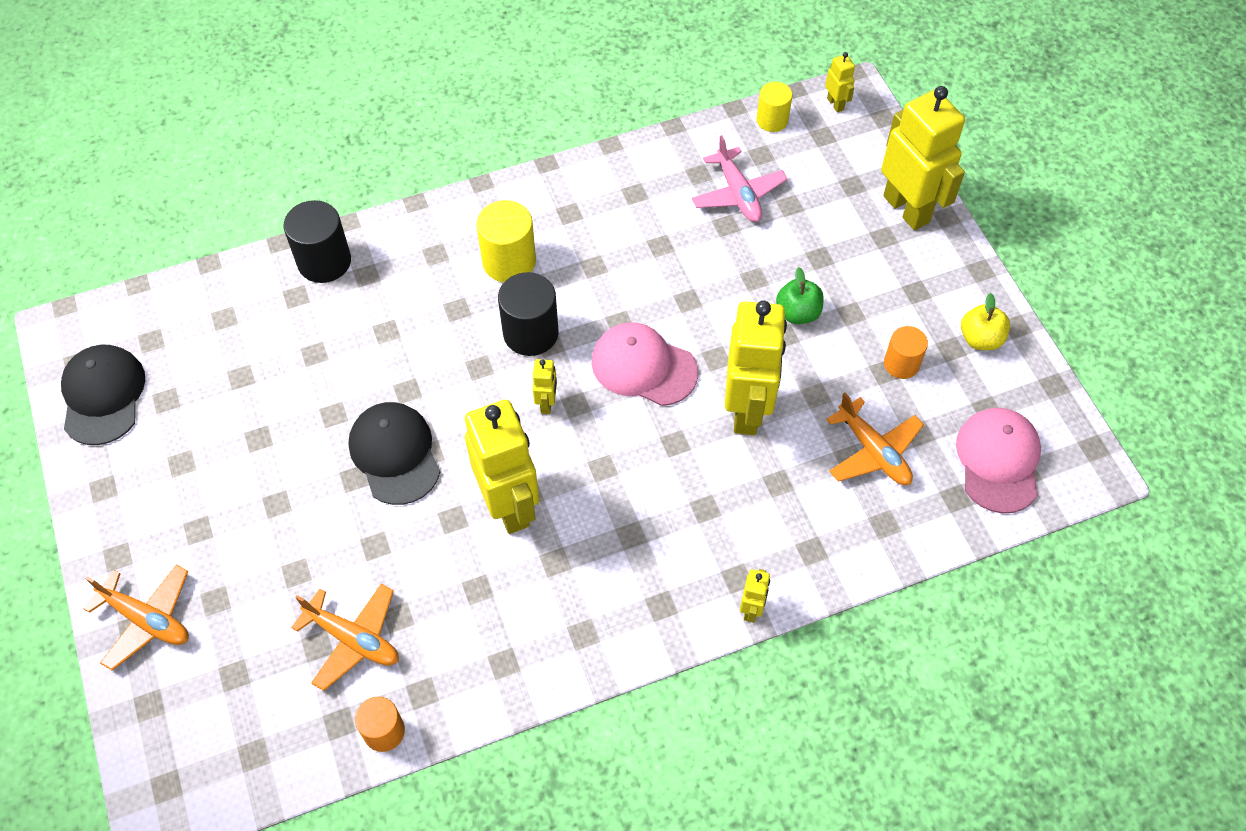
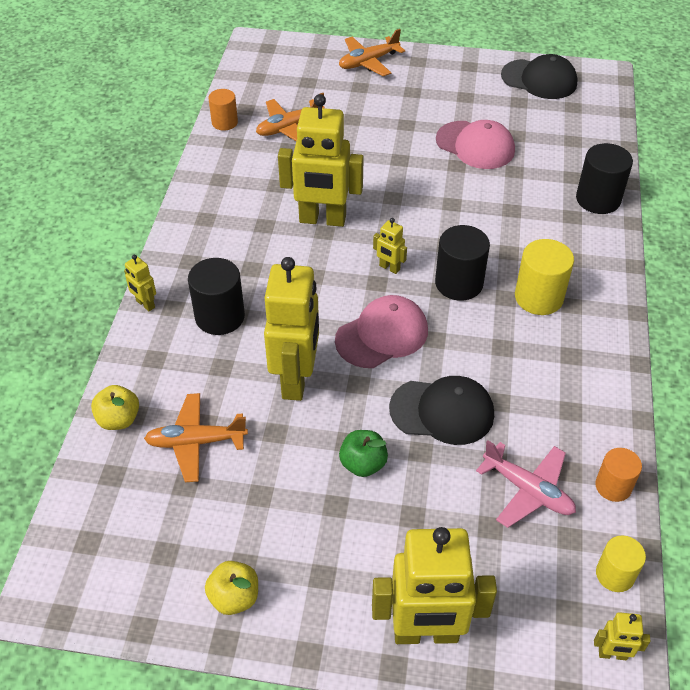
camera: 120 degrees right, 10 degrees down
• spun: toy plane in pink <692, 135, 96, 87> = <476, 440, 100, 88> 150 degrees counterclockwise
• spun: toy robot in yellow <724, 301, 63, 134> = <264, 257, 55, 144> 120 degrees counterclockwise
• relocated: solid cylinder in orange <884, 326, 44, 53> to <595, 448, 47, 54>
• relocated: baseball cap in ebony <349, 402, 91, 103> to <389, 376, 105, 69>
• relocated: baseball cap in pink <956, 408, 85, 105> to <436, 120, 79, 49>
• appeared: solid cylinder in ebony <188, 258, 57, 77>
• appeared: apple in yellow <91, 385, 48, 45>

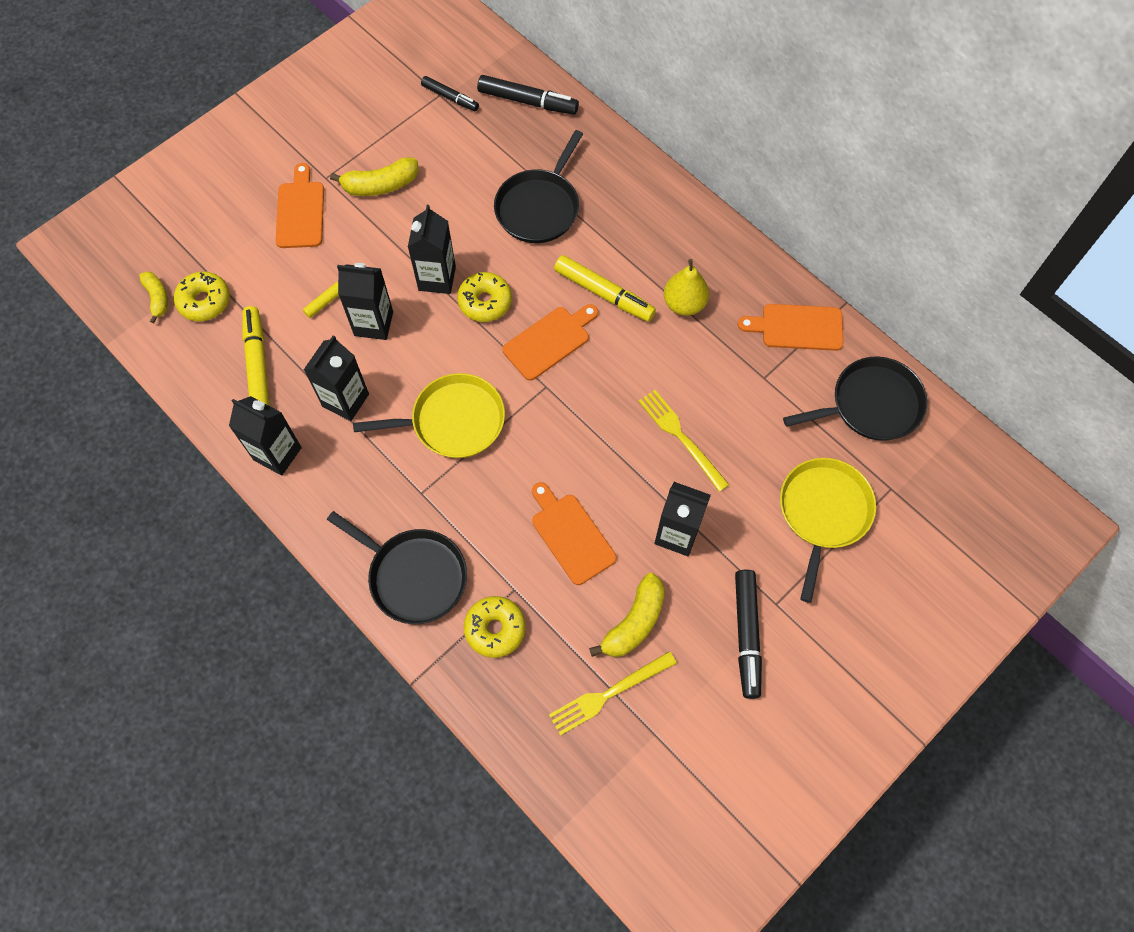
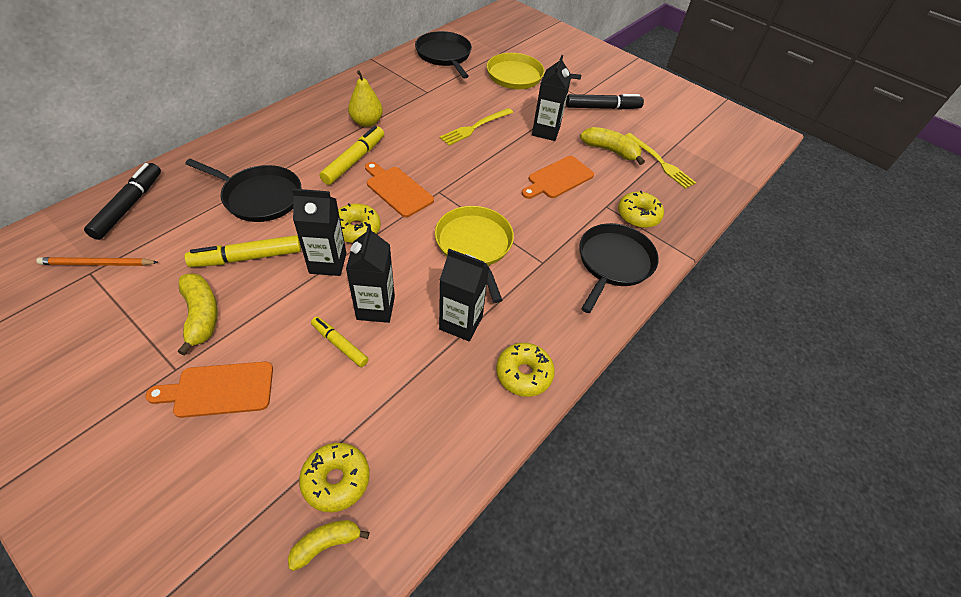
camera: 100 degrees left, 15 degrees down
• exchanged: marker in ebony <421, 76, 58, 35> to lead pencil in orange <36, 257, 122, 9>
• missing: cutting board in orange <738, 304, 105, 47>
• relocated: marker in yellow <243, 306, 27, 100> to <185, 235, 116, 32>
• exchanged: milk carton in ebony <229, 396, 73, 79> to glazed donut in yellow <496, 343, 59, 54>

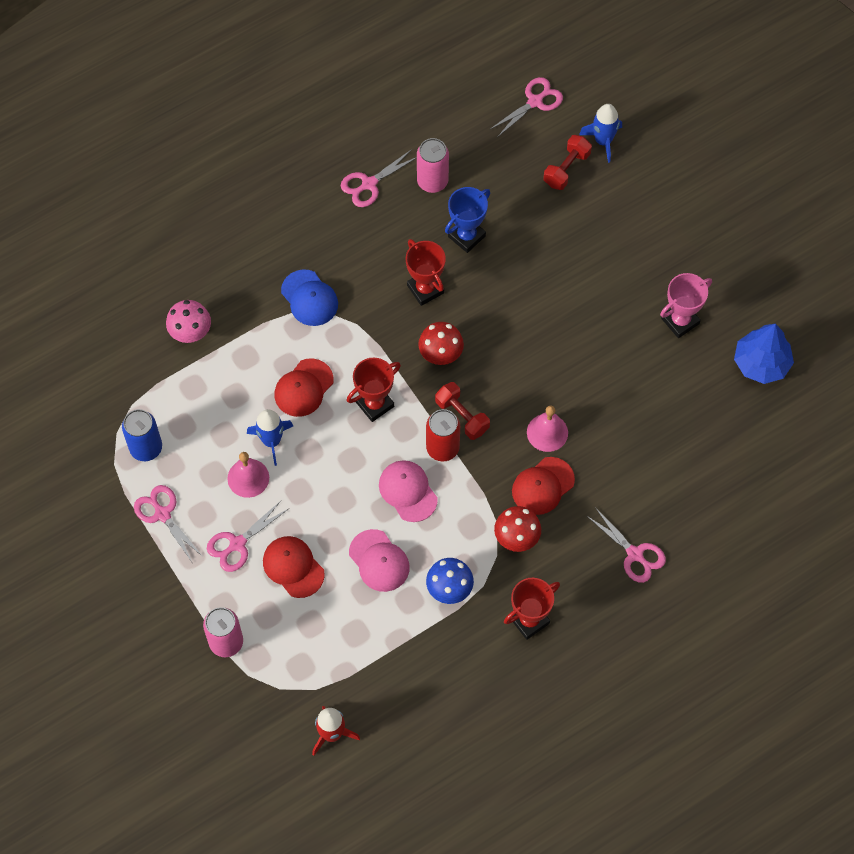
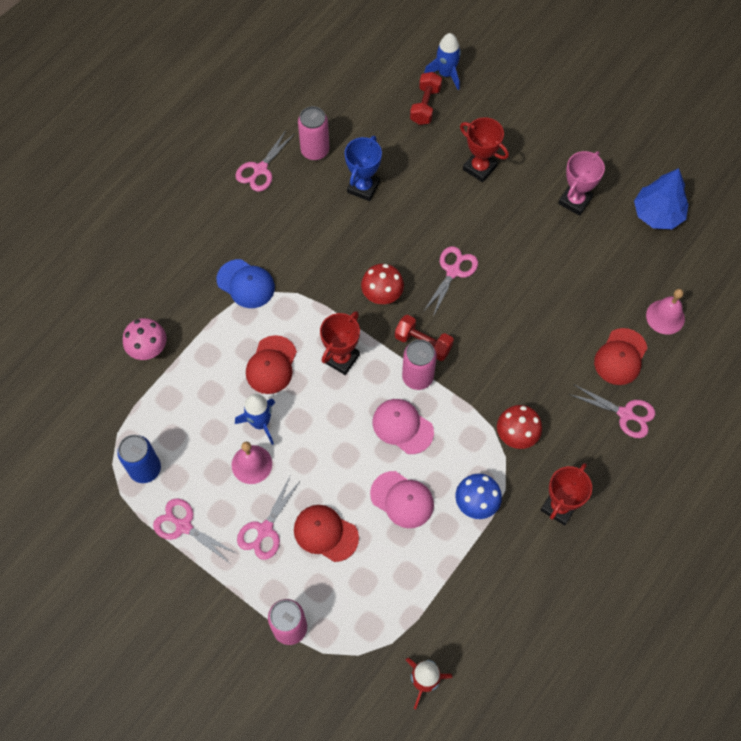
camera: 20 degrees left, 0 degrees up
• relocated: shears in pink <489, 77, 74, 60> to <423, 246, 55, 71>
• relocated: trophy in red <406, 239, 40, 67> to <460, 117, 49, 65>
• relocated: hand bell in pink <527, 406, 41, 46> to <646, 289, 39, 46>
• colour: soda can in red <426, 409, 34, 52> to soda can in pink <402, 339, 35, 51>
• relocated: baseball cap in red <512, 457, 63, 58> to <594, 328, 53, 57>

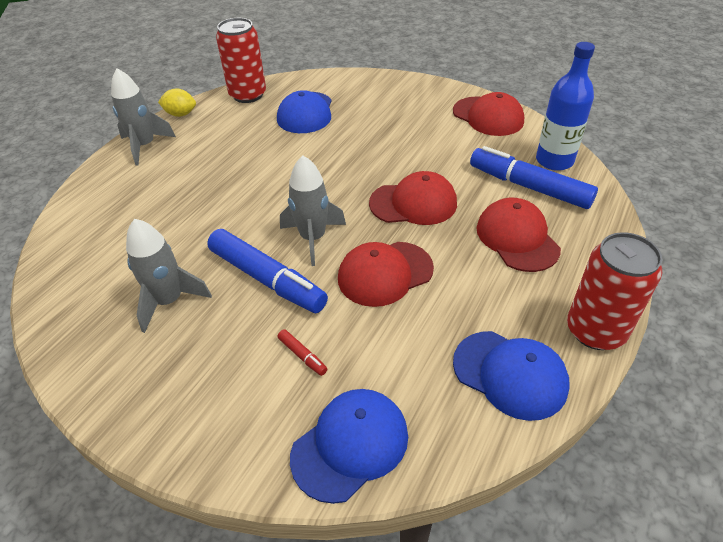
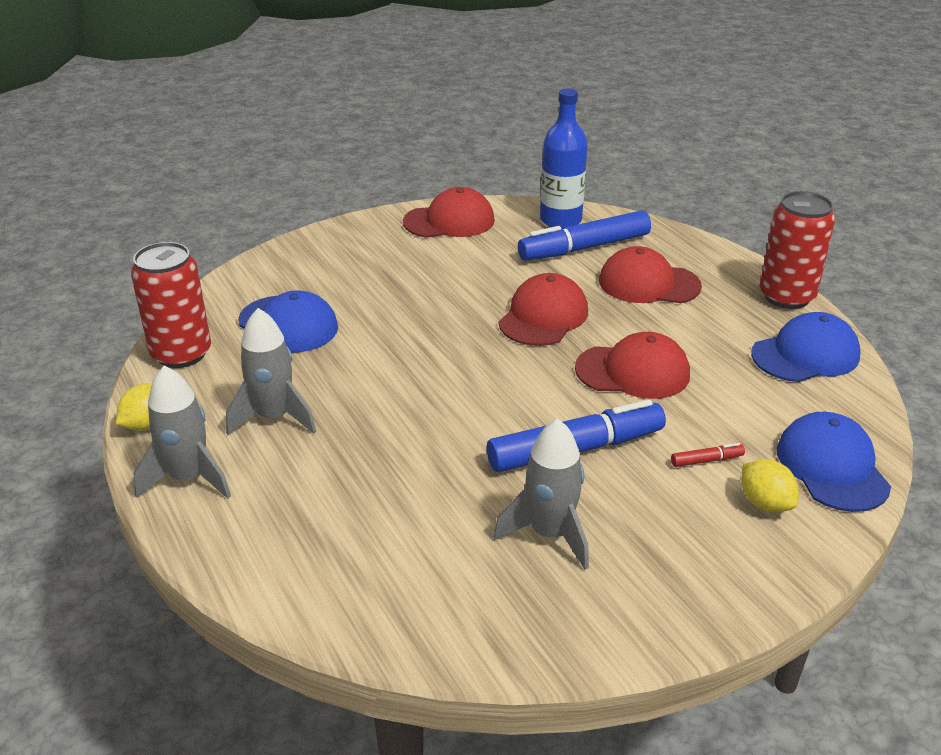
camera: 60 degrees left, 10 degrees down
• relocated: rocket in grey <280, 156, 66, 110> to <226, 308, 90, 127>
• spun: baseball cap in red <338, 242, 96, 65> = <575, 332, 115, 67> 90 degrees counterclockwise
• appeared: toy lemon in yellow <742, 459, 57, 53>

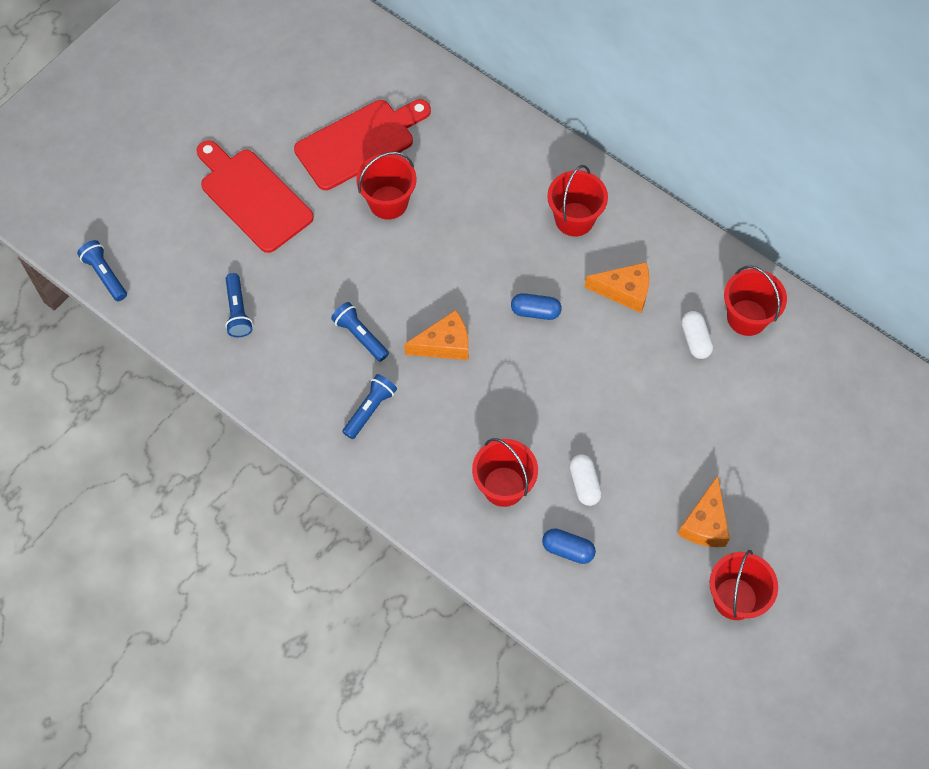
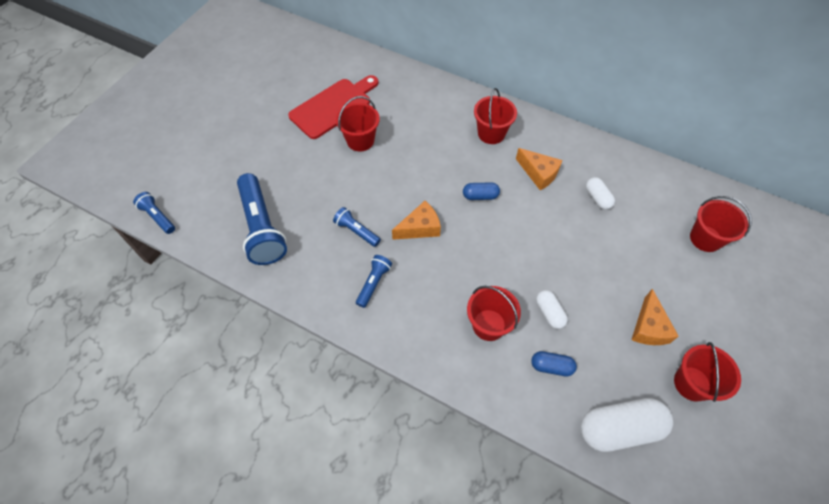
camera: 10 degrees left, 5 degrees down
• missing: cutting board in red <197, 140, 117, 113>
• spun: cheese wedge in orange <585, 262, 65, 51> = <516, 148, 47, 42> 45 degrees clockwise
• relocated: pail in red <724, 265, 63, 71> to <690, 196, 62, 56>
• size: flashlight in cobalt <225, 273, 28, 64> = <237, 173, 50, 92> x1.99
• appeared: capsule in white <581, 398, 92, 54>

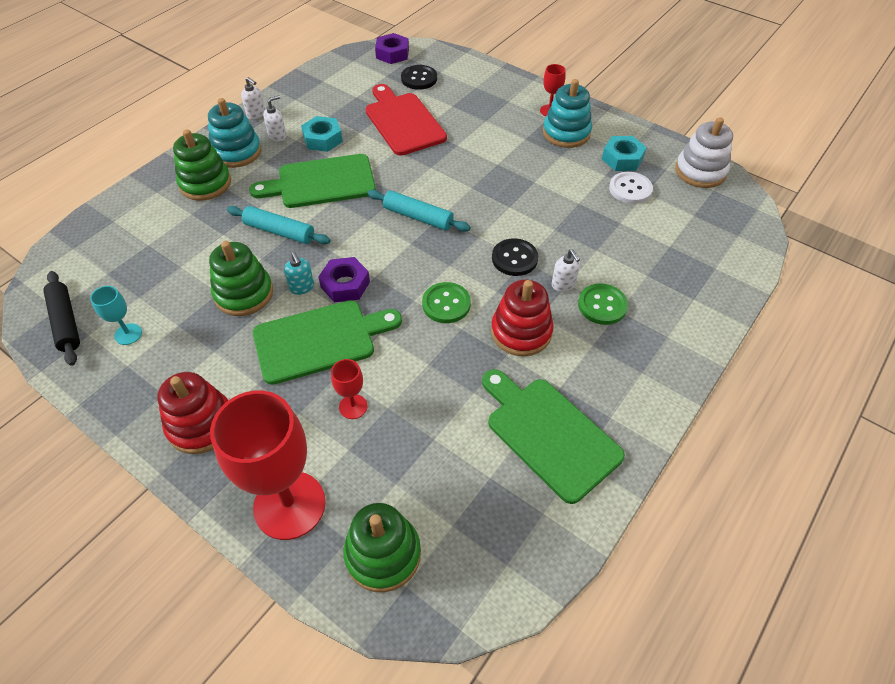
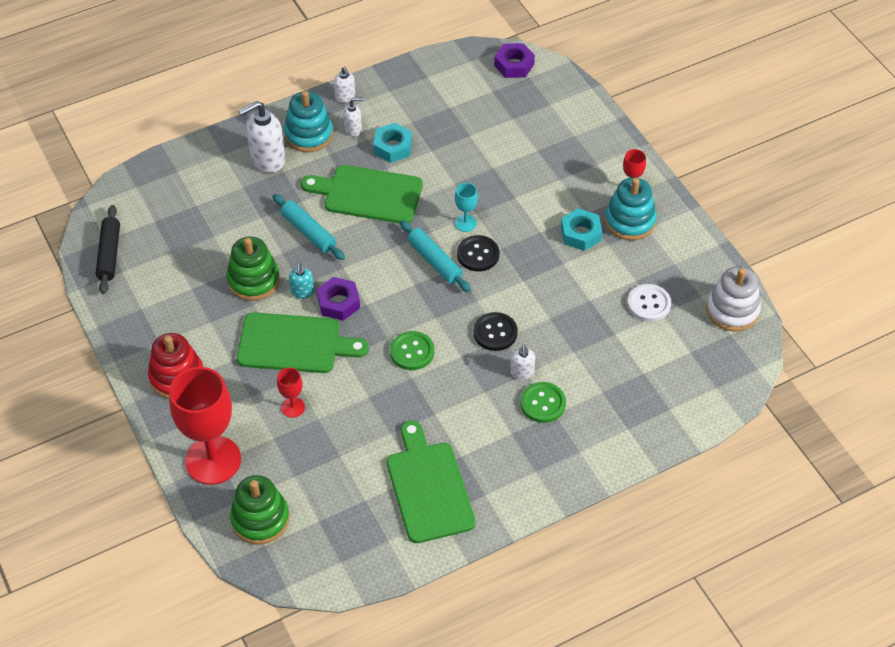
camera: 25 degrees right, 0 degrees up
• relocated: shirt button in ebony <401, 65, 36, 25> to <457, 235, 42, 37>
• missing: cutting board in red <366, 84, 81, 72>
• exchanged: stacking rings in leaf-green <173, 129, 58, 72> to soap dispenser in white <239, 101, 46, 72>
• relocated: nut in aqua <602, 136, 45, 35> to <561, 208, 41, 43>
• missing: stacking rings in red <491, 280, 63, 76>
• relocated: wine glass in aqua <90, 286, 52, 59> to <455, 183, 23, 49>

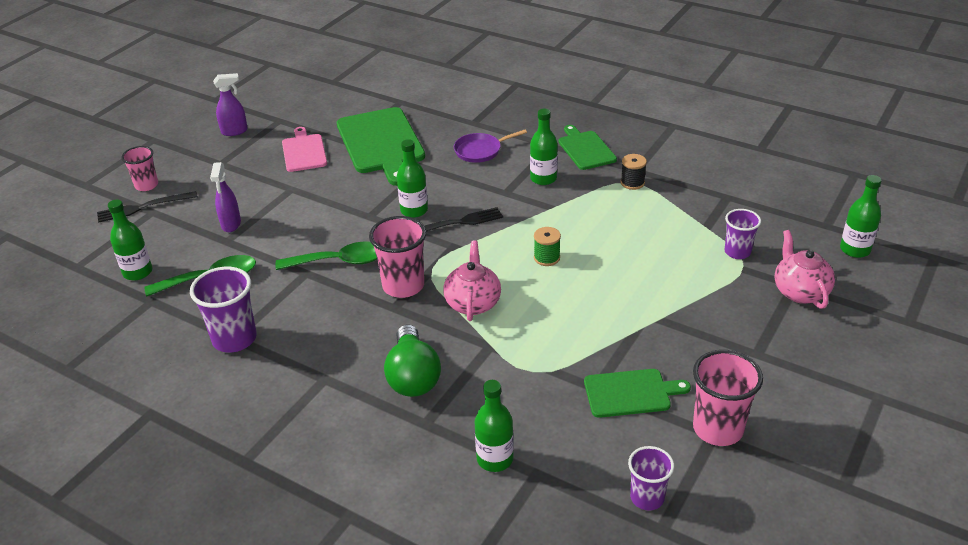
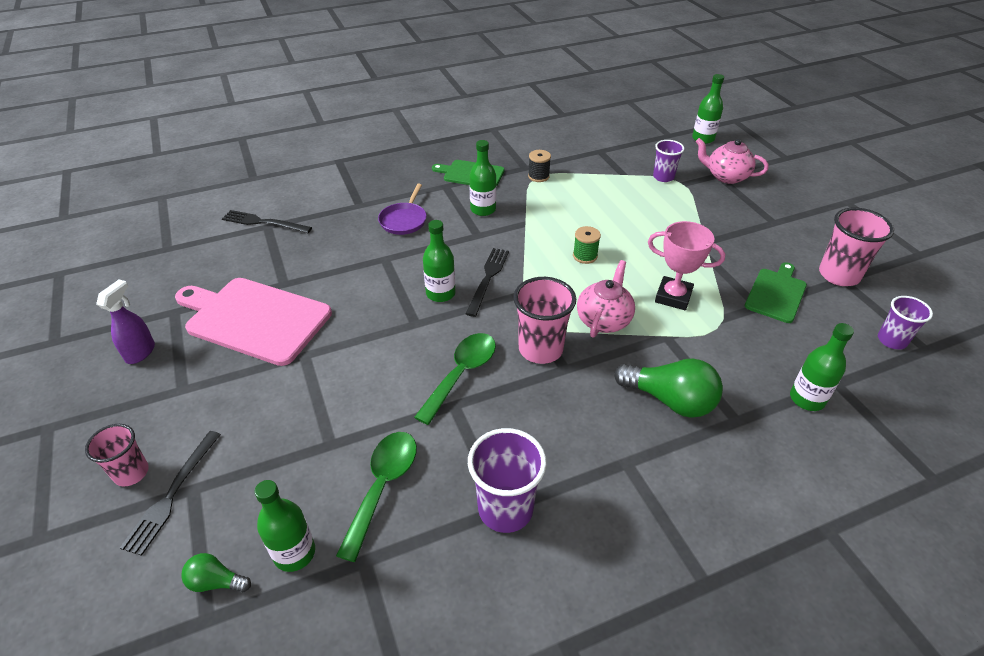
camera: 55 degrees left, 5 degrees up
• missing: cutting board in leaf-green <337, 107, 88, 79>
• size: cutting board in pink <282, 127, 45, 45> = <175, 278, 157, 88> x1.76
• missing: spray cleaner in royal purple <210, 162, 31, 70>
• spun: china teapot in pink <443, 240, 58, 81> = <577, 260, 58, 78> 75 degrees clockwise
• appeared: dinner fork in ebony <222, 210, 90, 23>
• appeared: trophy in pink <648, 221, 77, 89>
• appeared: lightbulb in leaf-green <181, 553, 70, 39>

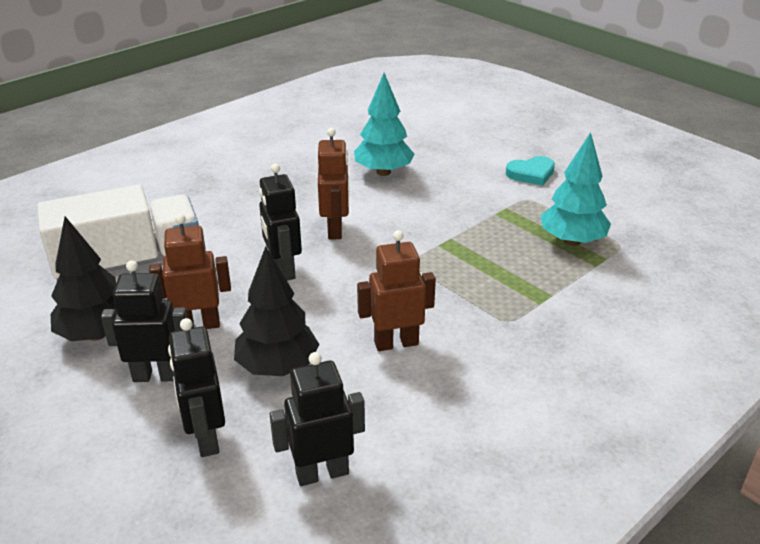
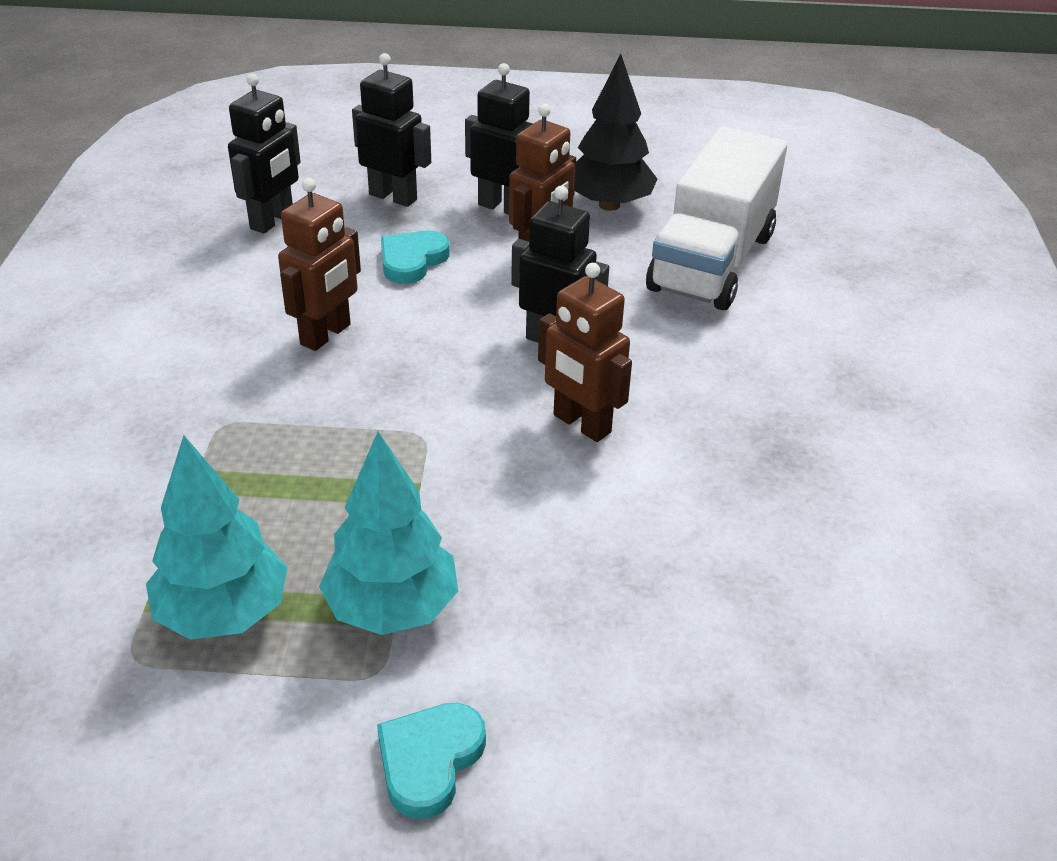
camera: 135 degrees right, 5 degrees up
• relocated: fir tree in aqua <354, 73, 60, 103> to <319, 432, 139, 203>
• exchanged: fir tree in ebony <234, 246, 86, 130> to love heart in aqua <381, 230, 69, 54>
• spun: toy robot in ebony <101, 260, 87, 122> = <465, 63, 68, 152> 105 degrees counterclockwise

